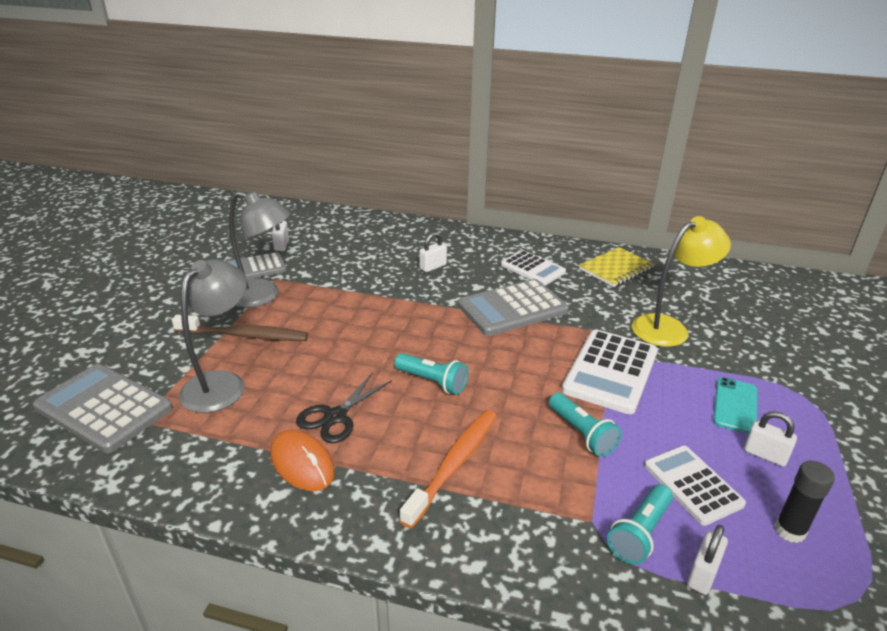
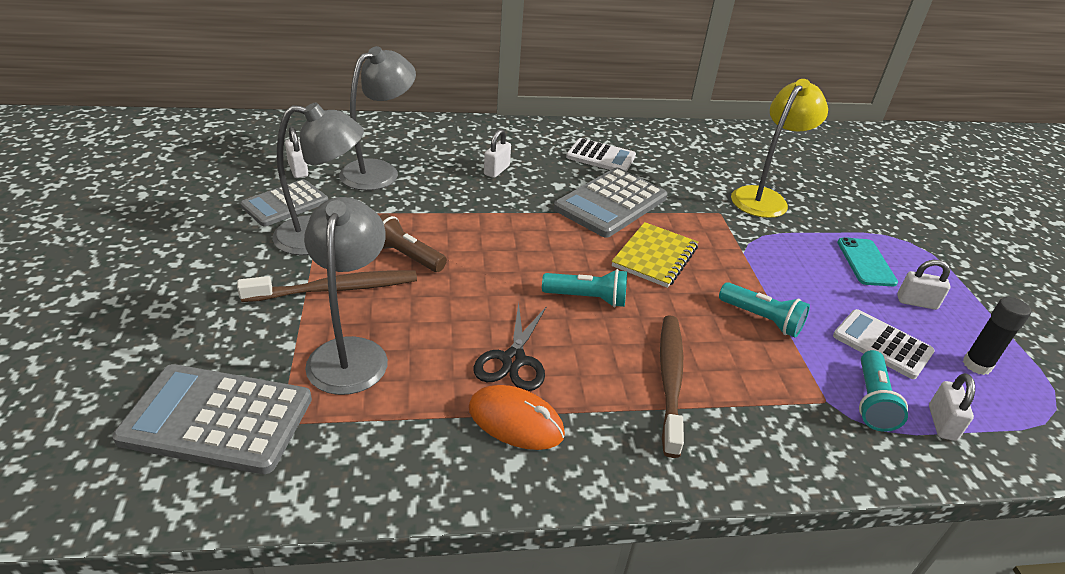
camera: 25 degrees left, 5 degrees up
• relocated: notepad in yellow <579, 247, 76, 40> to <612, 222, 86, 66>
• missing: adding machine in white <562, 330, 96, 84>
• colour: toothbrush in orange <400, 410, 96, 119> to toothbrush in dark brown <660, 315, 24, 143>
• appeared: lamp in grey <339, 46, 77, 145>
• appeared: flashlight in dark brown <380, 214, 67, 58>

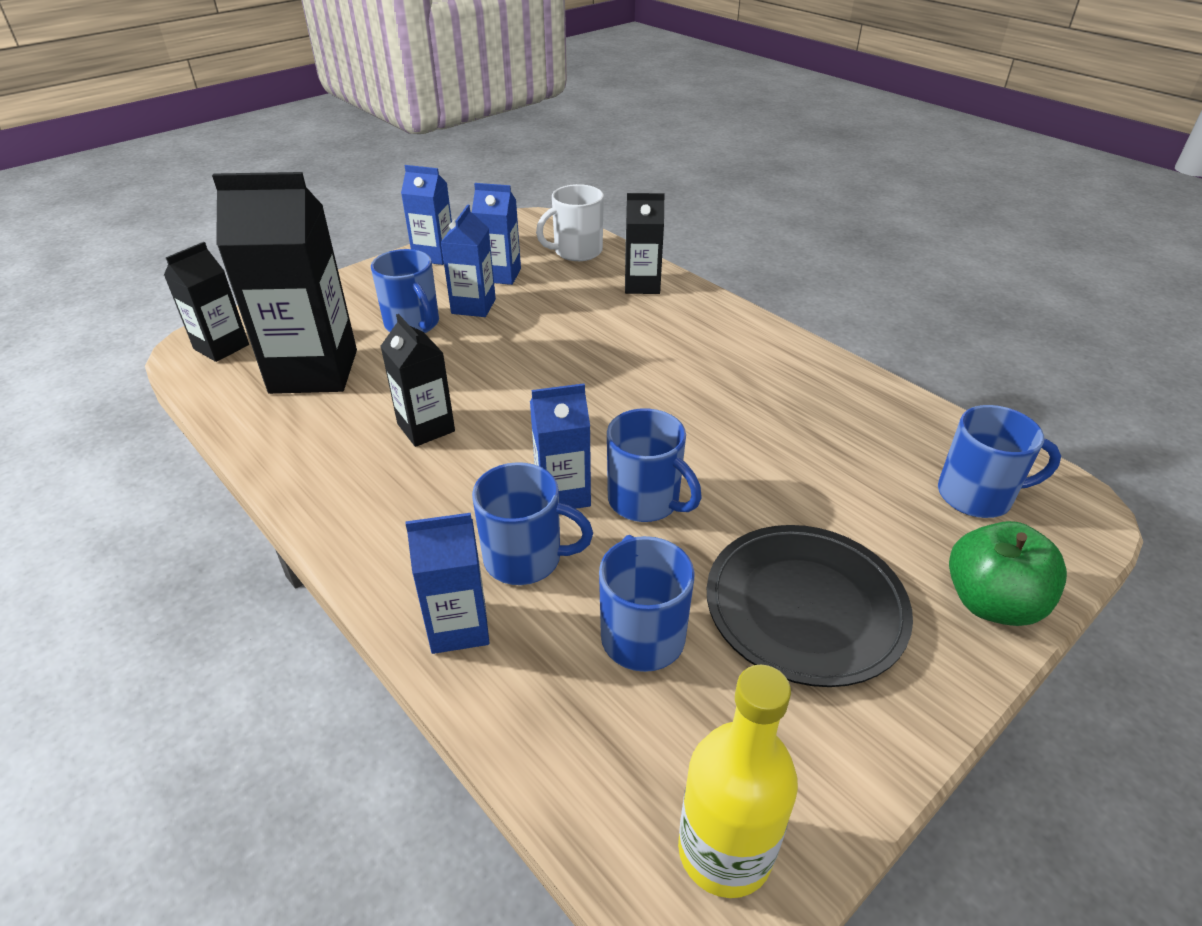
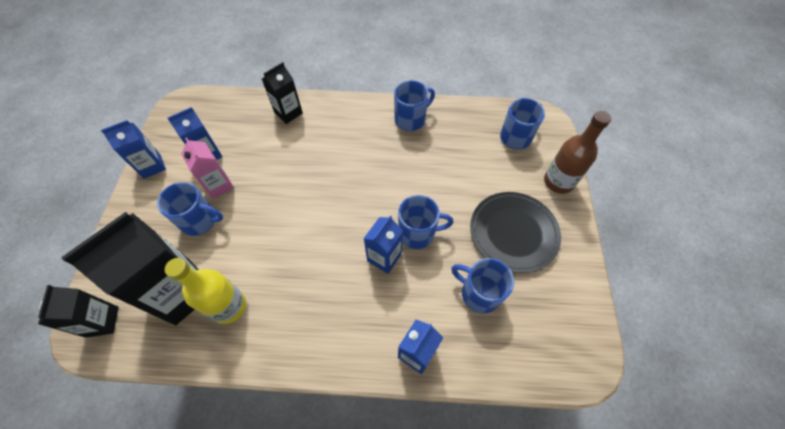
camera: 45 degrees left, 20 degrees up
• missing: tea mug in white <536, 184, 68, 77>
• colour: milk carton in cobalt <441, 204, 55, 113> to milk carton in pink <181, 137, 53, 62>
• missing: milk carton in ebony <380, 314, 75, 133>
• relocated: tea mug in cobalt <472, 462, 121, 123> to <394, 80, 41, 51>
• exchanged: apple in leaf-green <949, 521, 118, 105> to bottle in dark brown <544, 111, 67, 83>
• relocated: bottle in yellow <678, 665, 120, 233> to <165, 258, 81, 66>

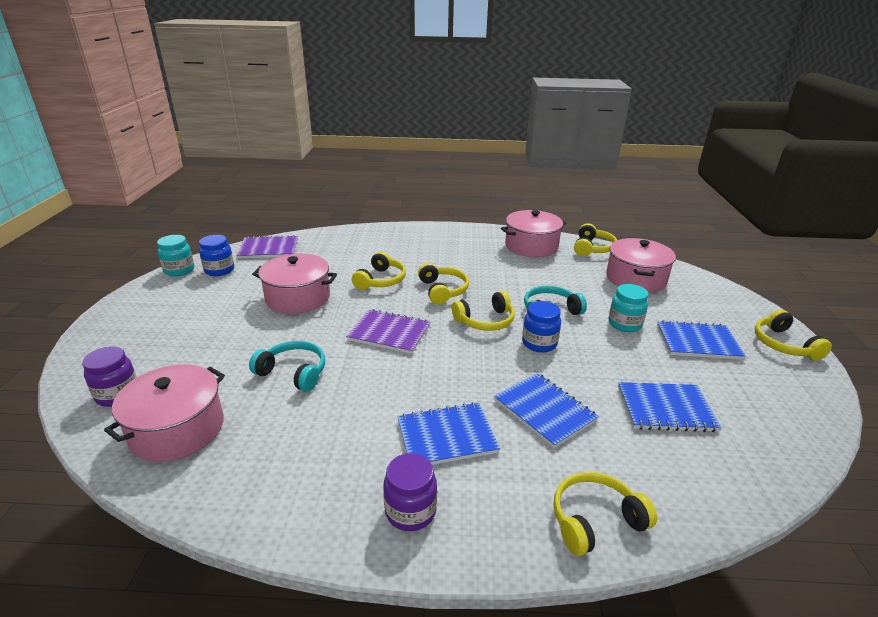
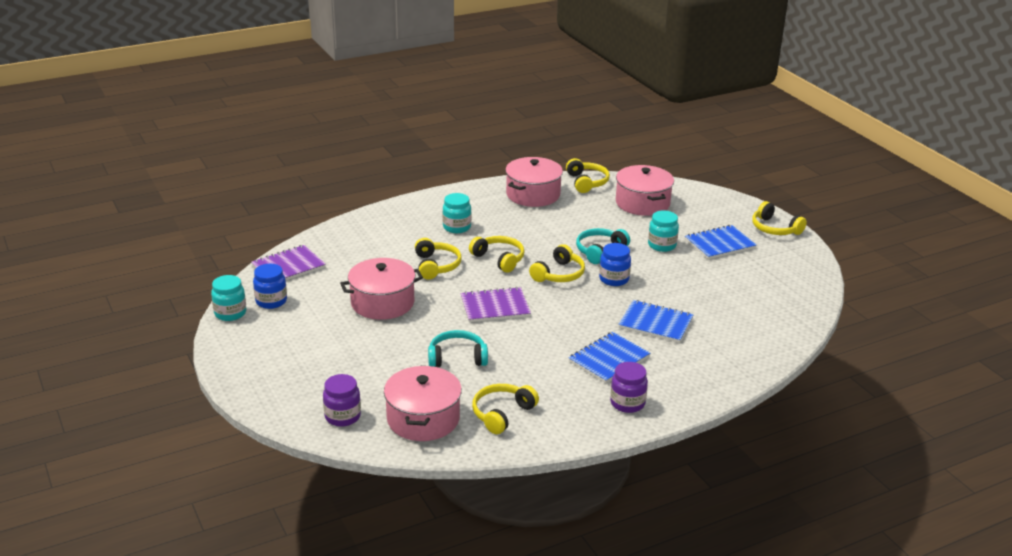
camera: 30 degrees left, 0 degrees up
• missing: notepad in cobalt <618, 382, 104, 50>
• relocated: headset in yellow <553, 472, 104, 84> to <472, 384, 67, 50>
• appeared: jar in aqua <442, 193, 29, 40>

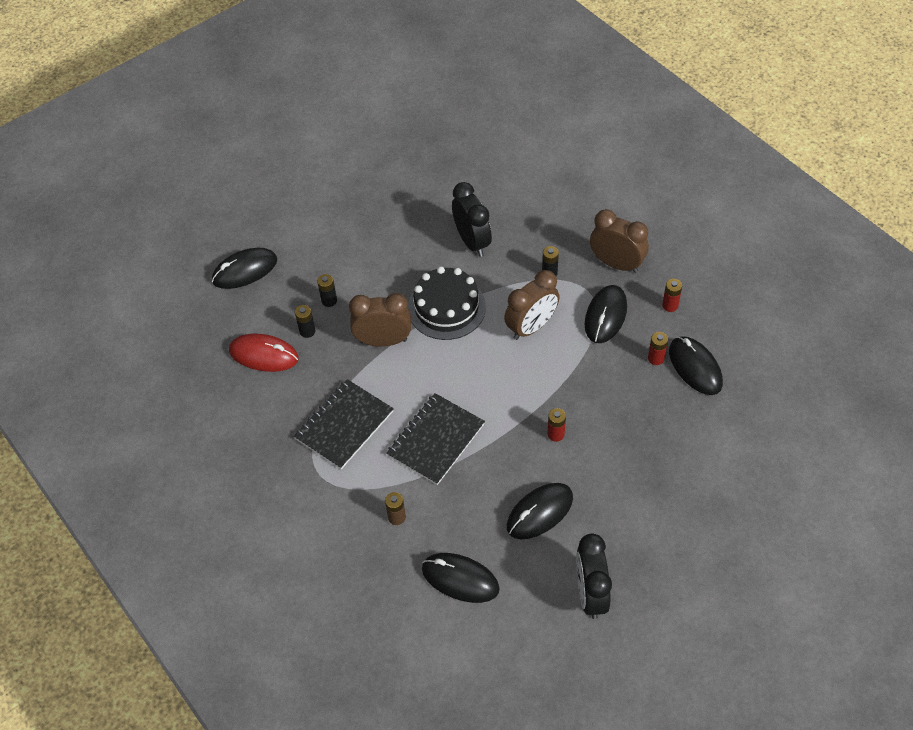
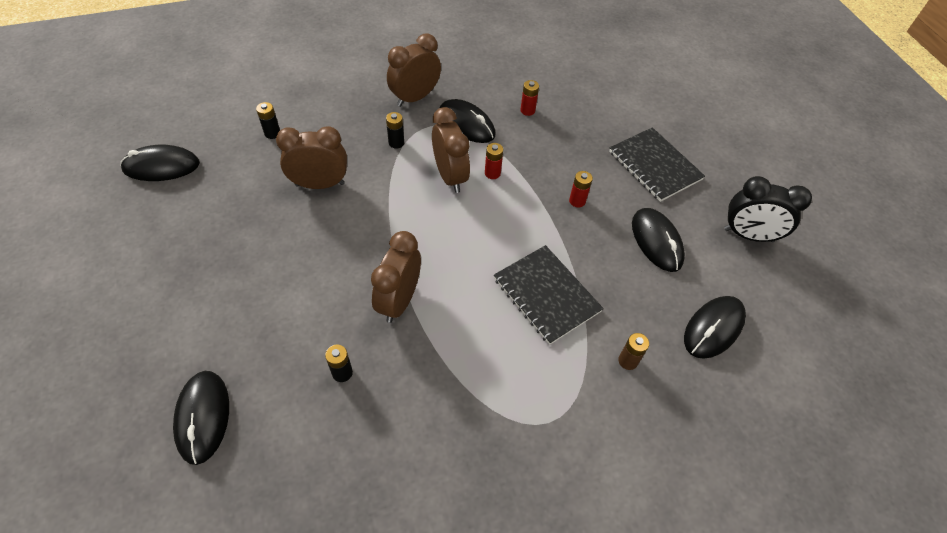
camera: 75 degrees left, 0 degrees up
• colour: clock in ebony <452, 182, 40, 75> to clock in dark brown <276, 126, 71, 63>
• missing: gateau in ebony <408, 267, 78, 73>
• relocated: power cell in ebony <317, 274, 20, 33> to <256, 102, 24, 37>
• relocated: power cell in red <662, 279, 20, 33> to <485, 143, 18, 36>
• missing: PC mouse in red <229, 334, 70, 38>
• relocated: PC mouse in ebony <669, 336, 54, 59> to <120, 145, 80, 36>
• relocated: notepad in ebony <294, 379, 100, 90> to <609, 127, 96, 75>

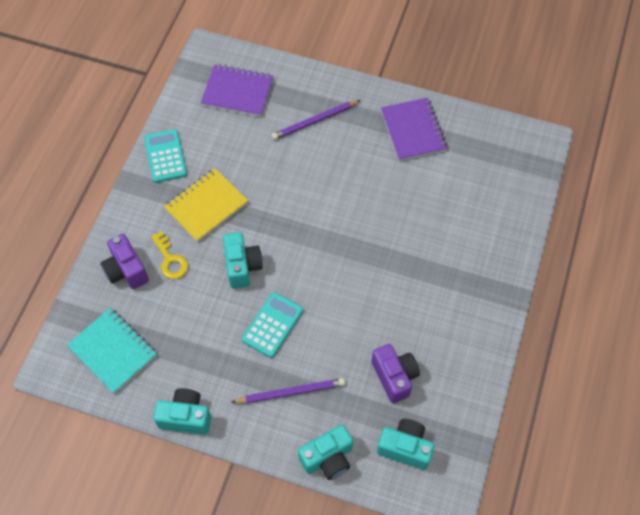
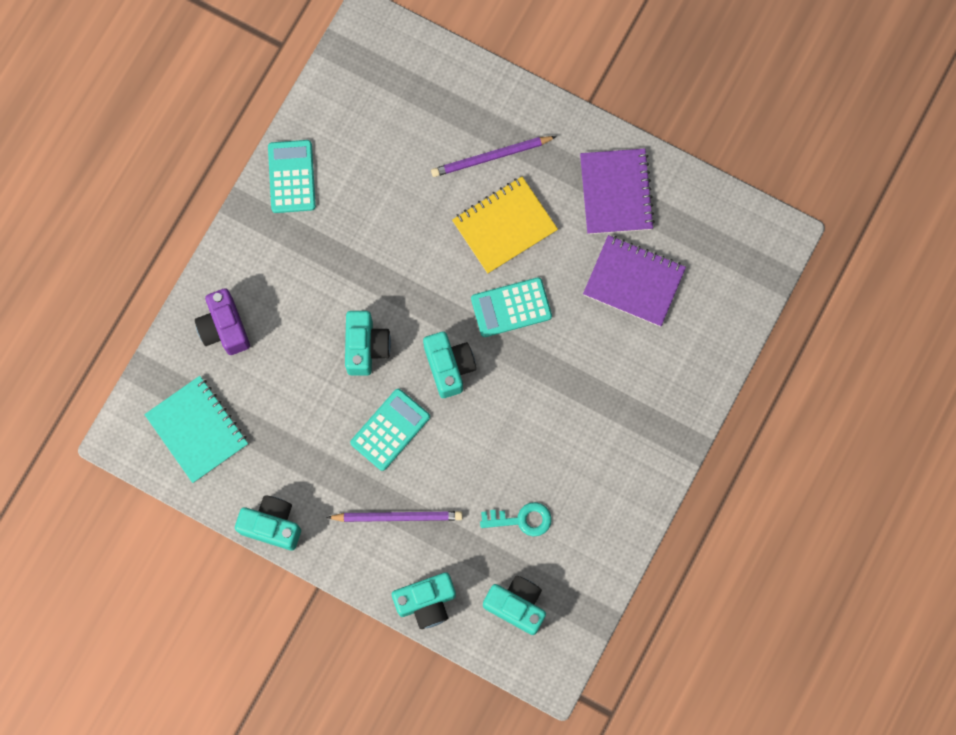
camera: 10 degrees right, 15 degrees up
• relocated: notepad in royal purple <201, 64, 72, 53> to <583, 235, 103, 92>
• relocated: notepad in yellow <164, 168, 84, 74> to <452, 177, 106, 97>
• missing: door key in yellow <151, 231, 37, 48>
• exchanged: compact camera in royal purple <371, 344, 49, 59> to door key in aqua <480, 502, 72, 35>
• appeared: adding machine in aqua <471, 277, 81, 60>
• appeared: compact camera in aqua <423, 332, 53, 66>

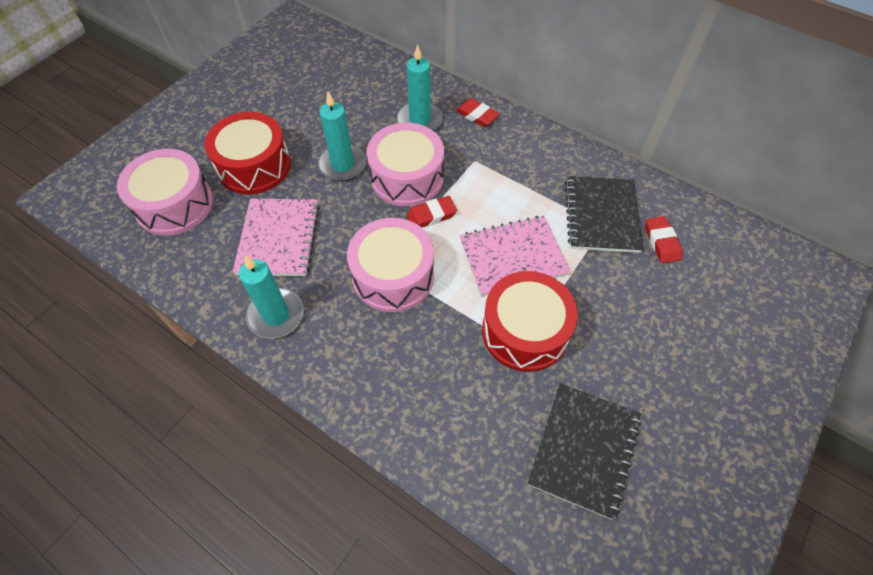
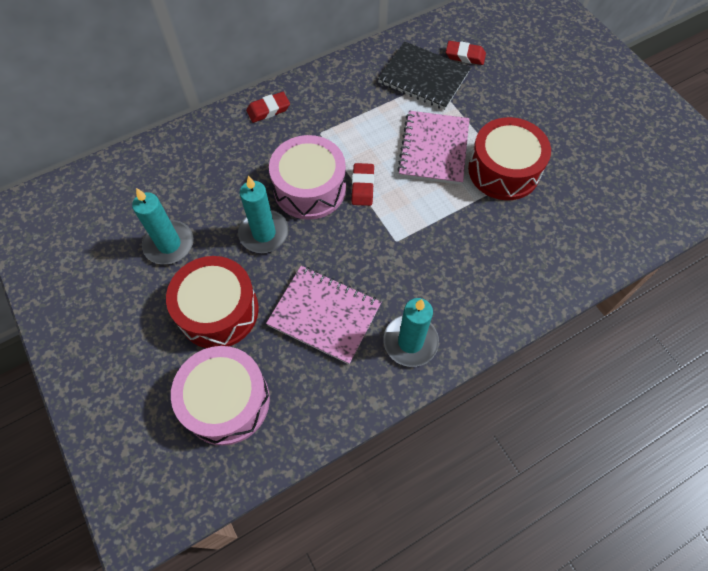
camera: 65 degrees left, 5 degrees up
• relocated: candle in aqua <397, 44, 46, 87> to <132, 188, 62, 77>
• missing: drum in pink <347, 218, 87, 94>
• missing: notepad in ebony <528, 383, 113, 137>

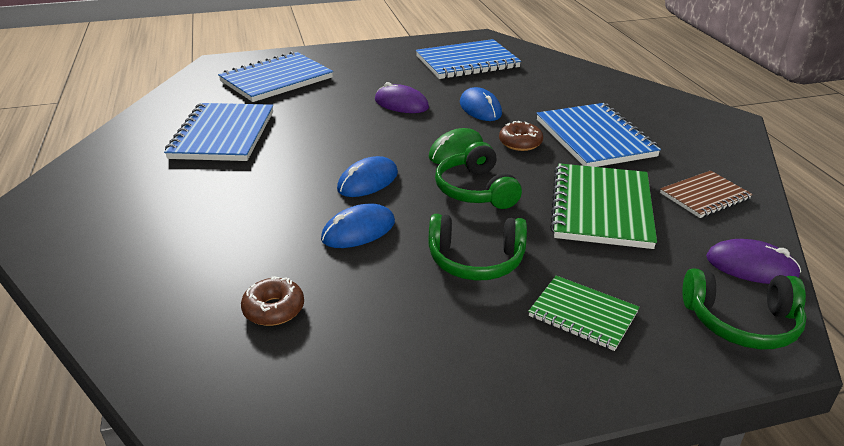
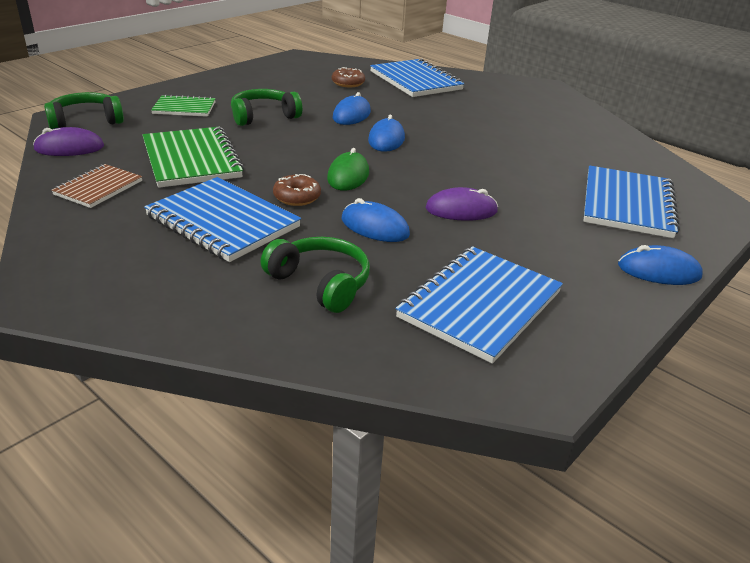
camera: 145 degrees right, 0 degrees up
• relocated: notepad in cobalt <164, 103, 109, 58> to <370, 59, 94, 38>
• relocated: headset in leaf-green <435, 142, 87, 67> to <261, 237, 109, 76>
• appeared: PC mouse in cobalt <618, 245, 85, 40>

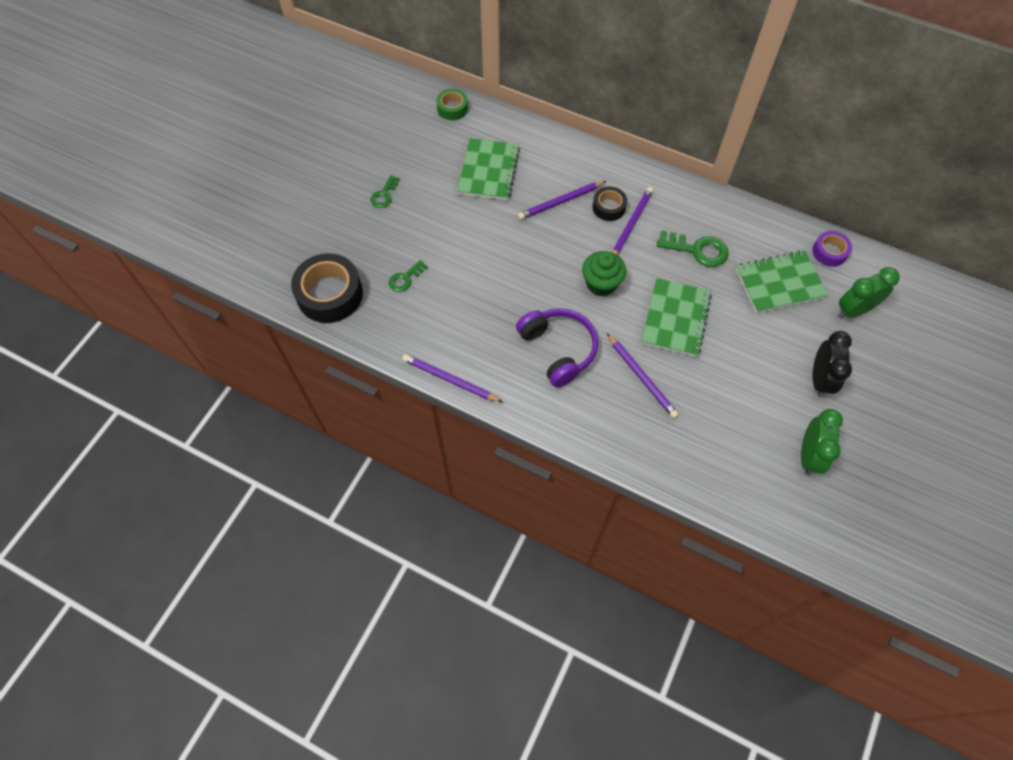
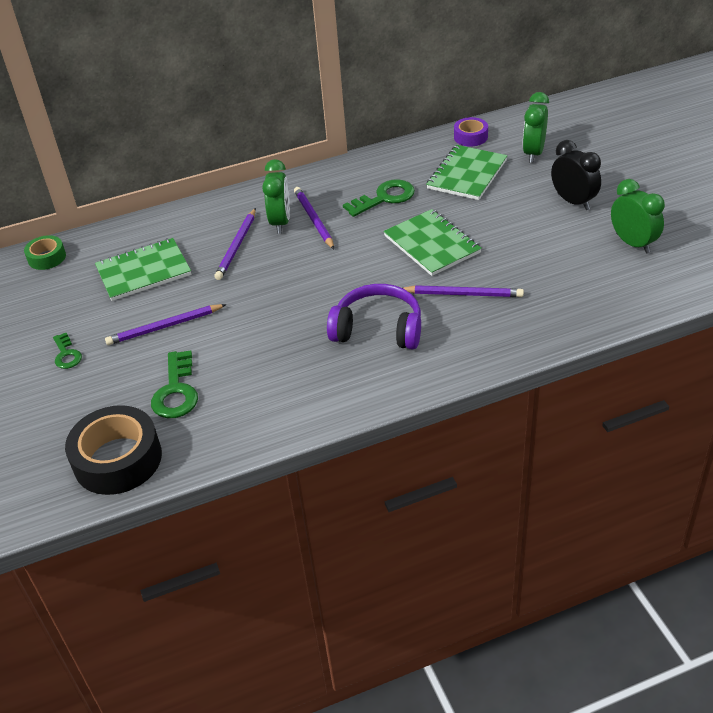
camera: 45 degrees left, 20 degrees down
• spun: notepad in leaf-green <457, 138, 63, 62> = <95, 238, 96, 63> 75 degrees counterclockwise
• exchanged: roll of tape in ebony <592, 186, 35, 35> to clock in leaf-green <262, 159, 28, 75>
• missing: cupcake in leaf-green <582, 251, 44, 45>
• size: door key in leaf-green <389, 260, 39, 32> = <151, 350, 47, 68> x1.66
• relocated: lead pencil in royal purple <402, 354, 100, 48> to <105, 304, 122, 41>

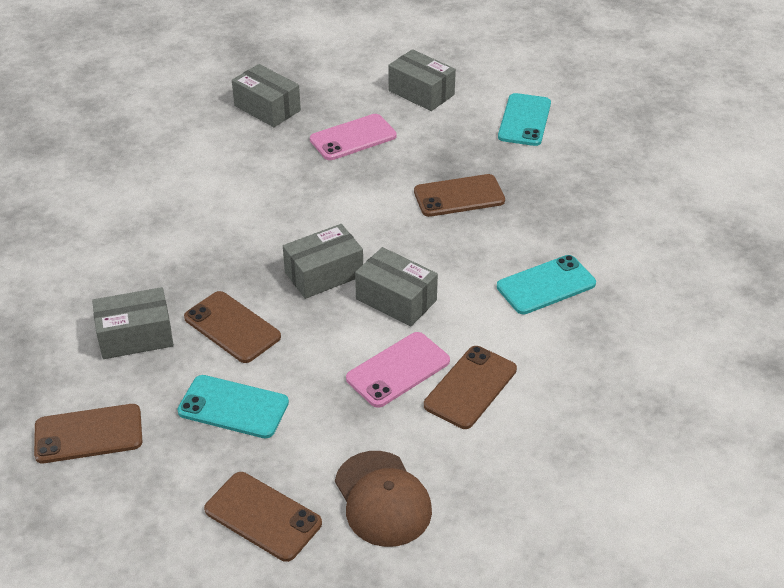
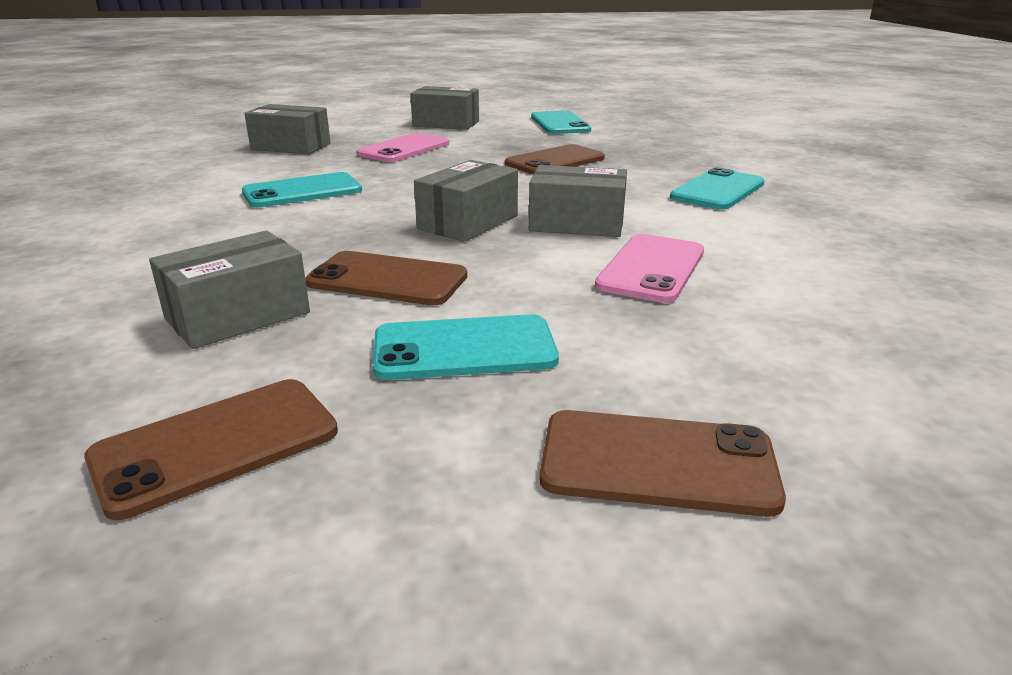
camera: 25 degrees left, 15 degrees down
• missing: mobile phone in dark brown <424, 346, 93, 83>
• missing: baseball cap in dark brown <335, 451, 97, 96>
• appeared: mobile phone in aqua <242, 172, 120, 36>

